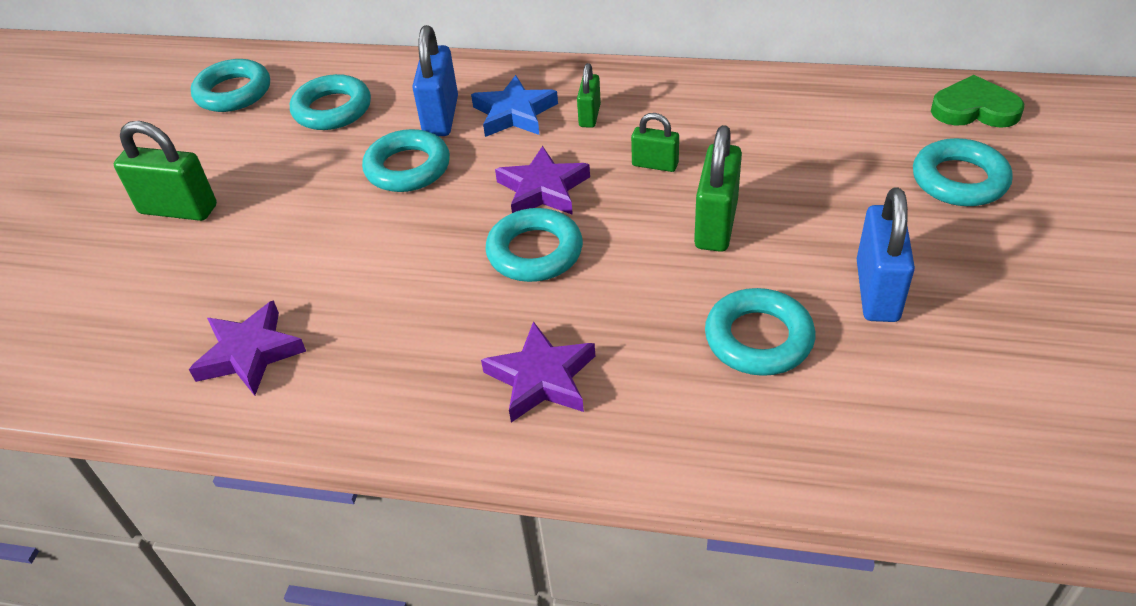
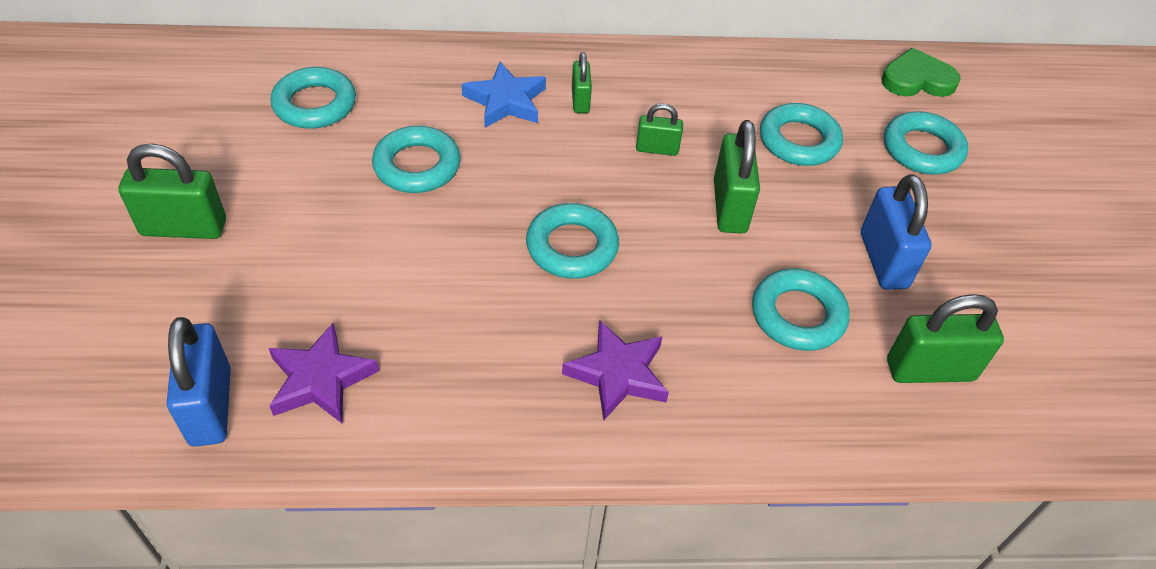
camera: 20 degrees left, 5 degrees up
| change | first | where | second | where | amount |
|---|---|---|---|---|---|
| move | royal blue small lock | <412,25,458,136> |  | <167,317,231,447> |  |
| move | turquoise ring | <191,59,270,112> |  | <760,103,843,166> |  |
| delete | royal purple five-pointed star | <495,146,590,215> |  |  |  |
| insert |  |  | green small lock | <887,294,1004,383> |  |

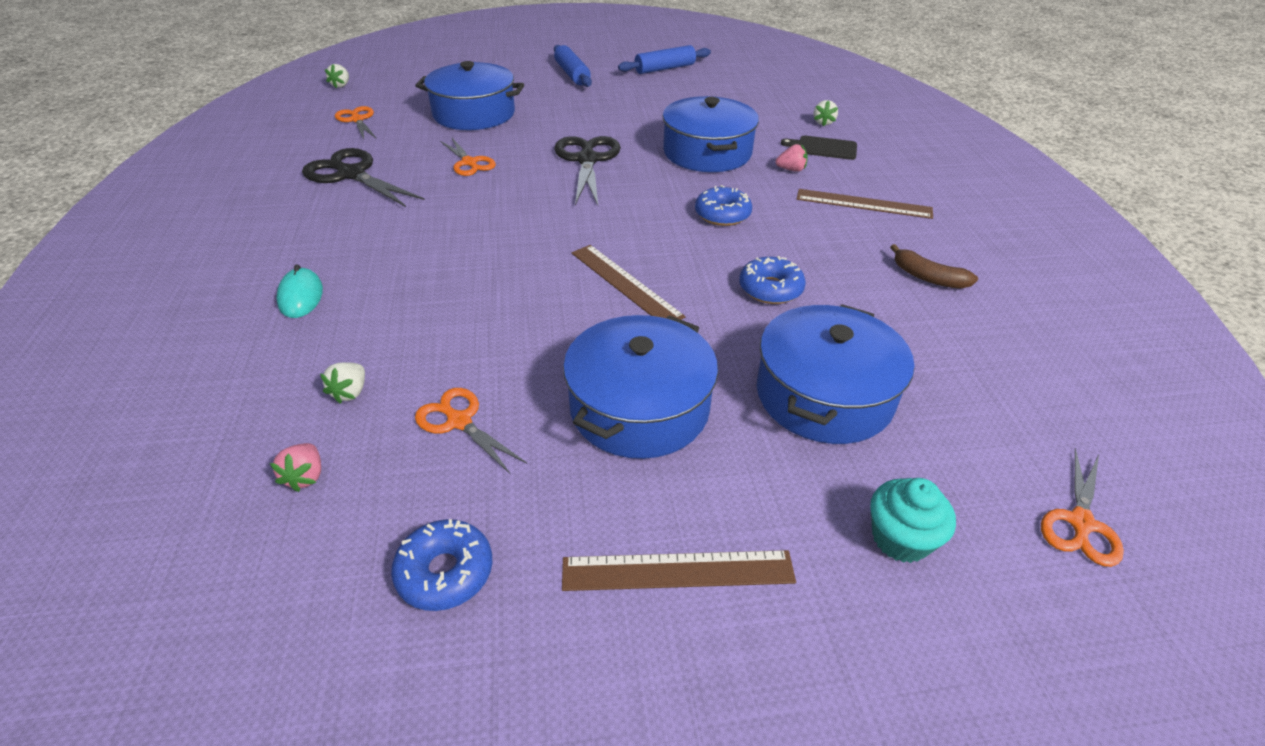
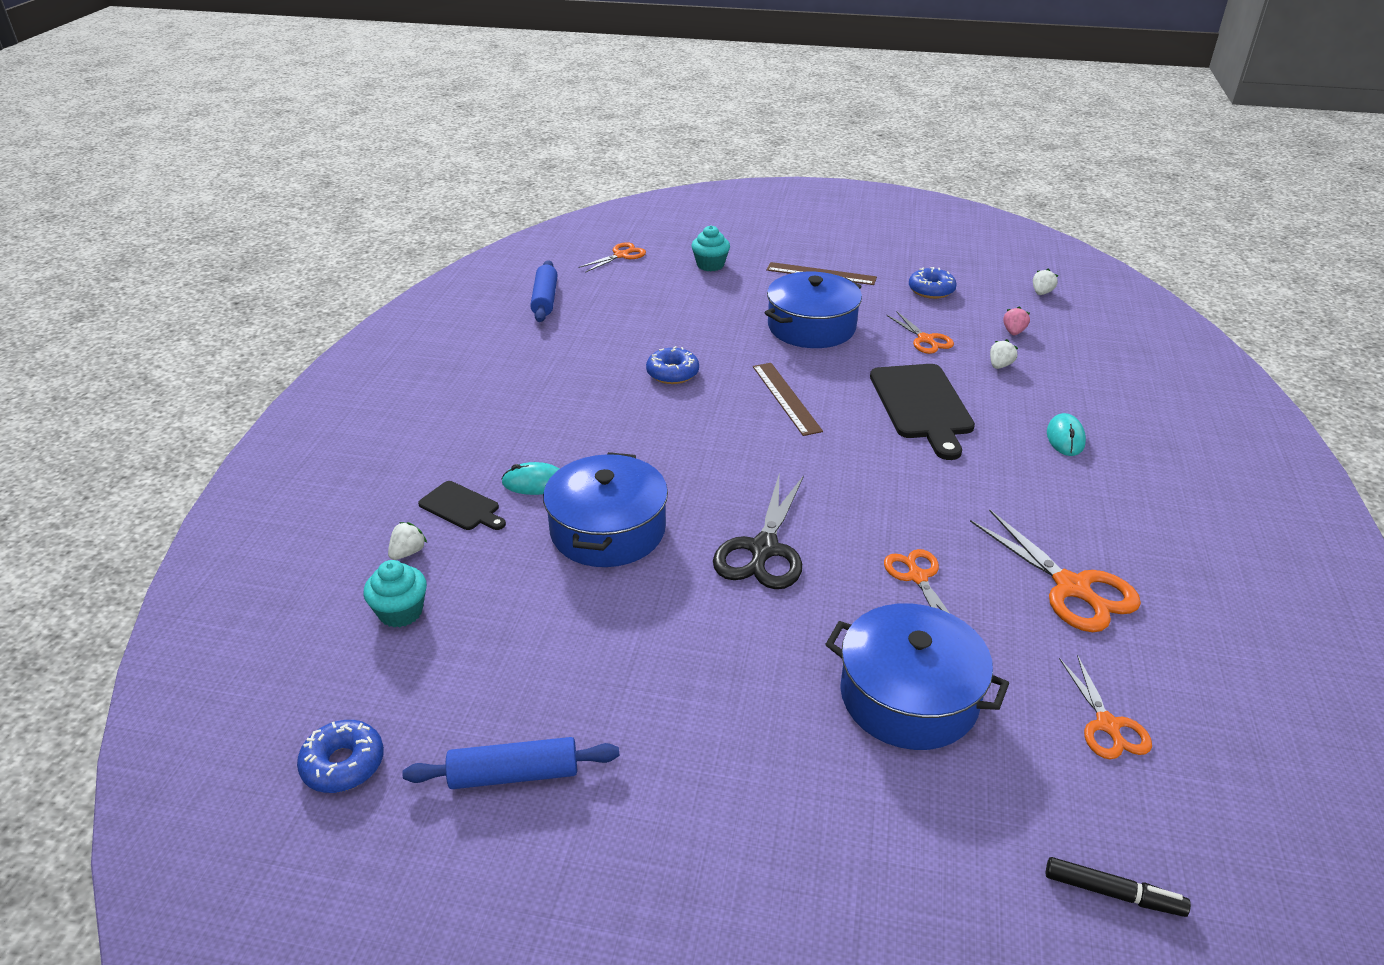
camera: 160 degrees left, 5 degrees down
| change | first | where | second | where | amount |
|---|---|---|---|---|---|
| move | royal blue pastry roller | <554,45,592,87> |  | <530,260,558,322> |  |
| move | pure white berry | <325,64,349,88> |  | <1033,268,1058,295> |  |
| replace | rosy berry | <775,144,808,172> | turquoise computer mouse | <501,462,560,495> |  |
| recolor | ebony pair of scissors | <302,148,425,207> | bright orange pair of scissors | <970,509,1141,632> |  |
| move | royal blue donut | <695,185,752,226> |  | <297,720,384,793> |  |
| delete | russet measuring stick | <797,189,933,219> |  |  |  |
| delete | russet banana fruit | <890,244,978,289> |  |  |  |
| delete | royal blue pot | <757,304,914,444> |  |  |  |
| insert |  |  | ebony cutting board | <870,364,975,460> |  |
| insert |  |  | turquoise fairy cake | <364,560,427,627> |  |
| insert |  |  | ebony marker pen | <1046,857,1191,917> |  |

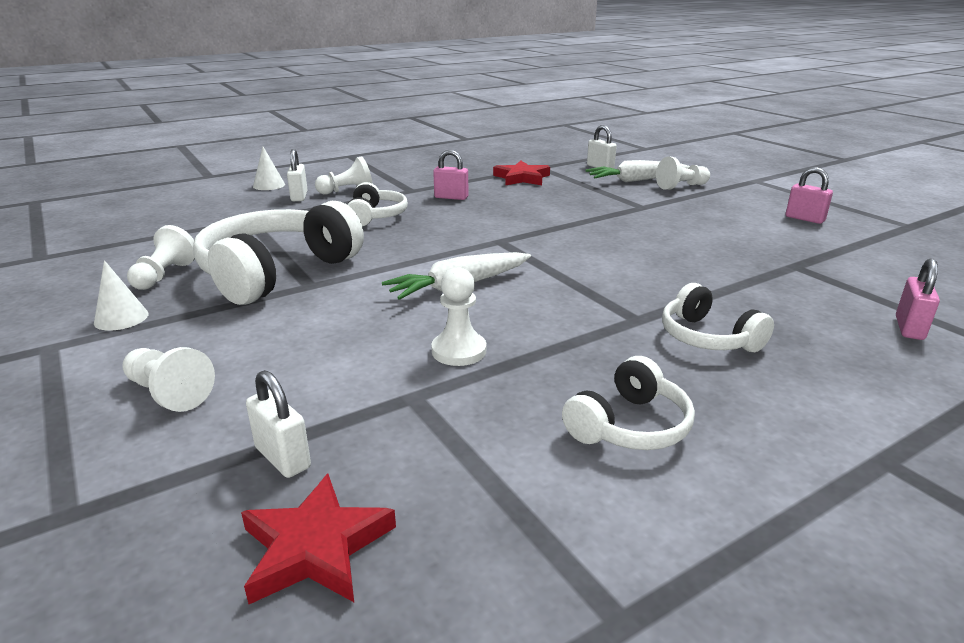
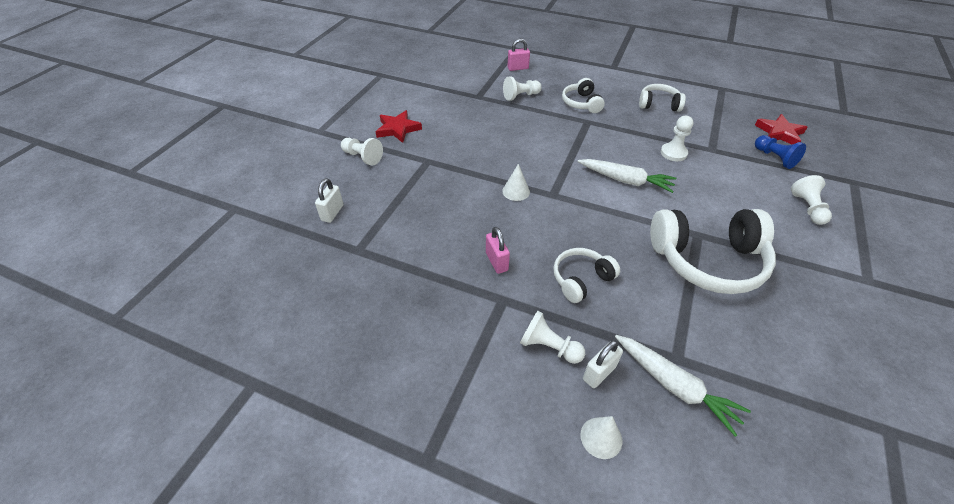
camera: 125 degrees left, 20 degrees up
| change | first | where | second | where | amount |
|---|---|---|---|---|---|
| move | scarlet five-pointed star | <493,160,550,186> |  | <375,110,422,143> |  |
| move | pure white root vegetable | <585,160,690,182> |  | <615,335,751,437> |  |
| delete | rosy small lock | <786,167,833,224> |  |  |  |
| move | pure white chess pawn | <127,225,195,290> |  | <503,77,542,101> |  |
| move | pure white solid cone | <94,260,149,331> |  | <502,164,530,201> |  |
| rotate | pure white headset | <662,283,774,352> |  | <562,78,605,113> | 150 degrees clockwise |
| replace | pure white small lock | <246,370,311,478> | royal blue chess pawn | <755,135,806,169> |  |

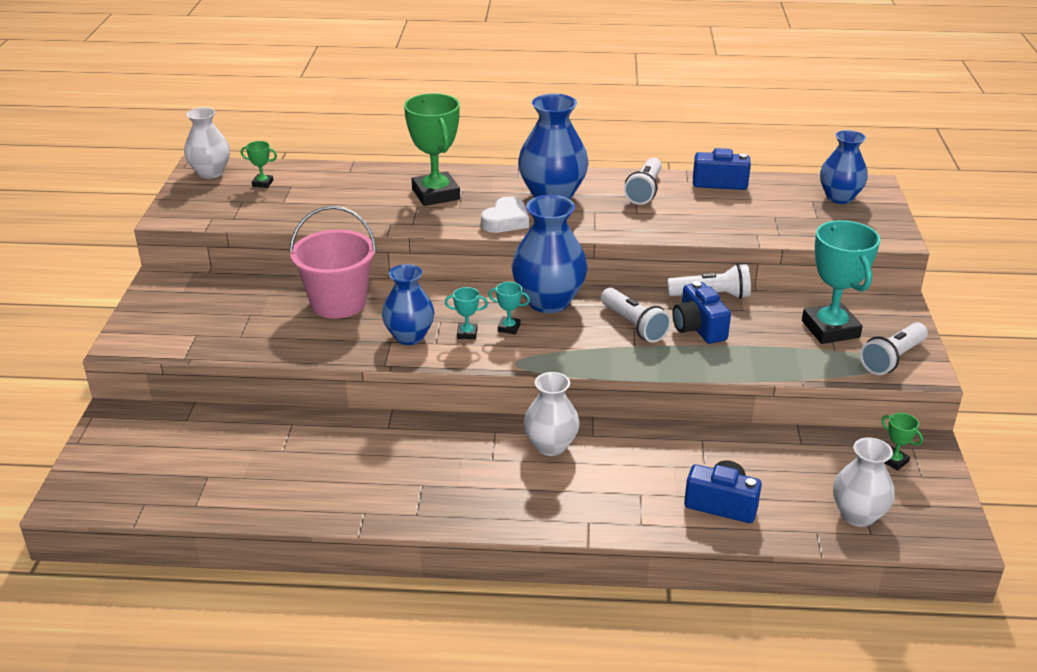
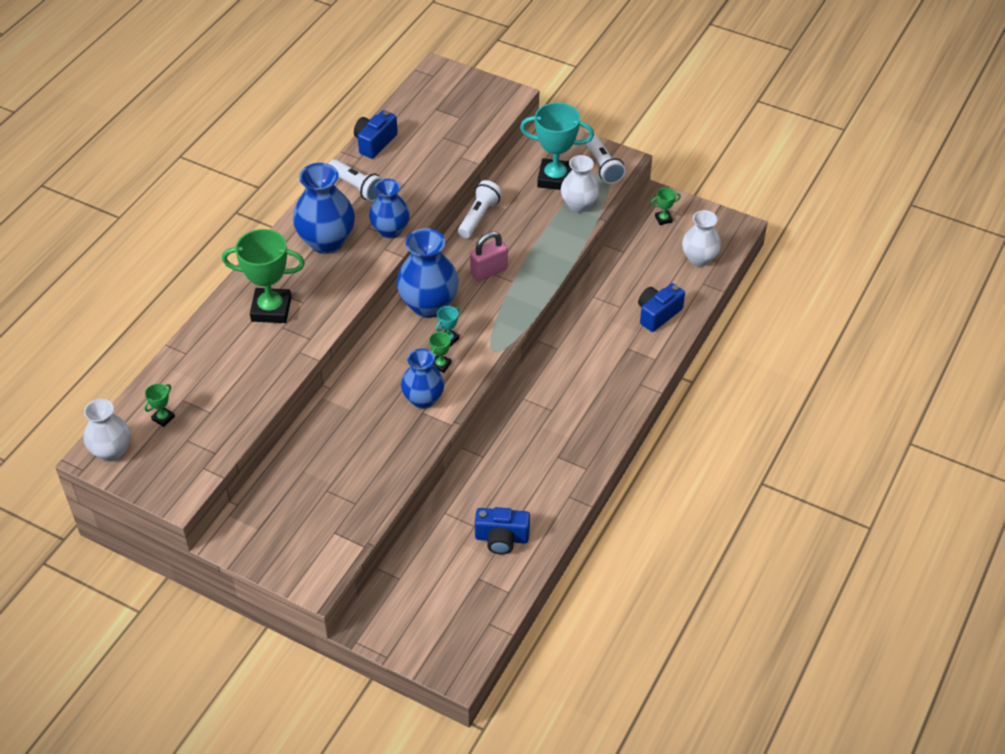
camera: 65 degrees left, 15 degrees up
| change | first | where | second | where | amount |
|---|---|---|---|---|---|
| move | royal blue flower vase | <820,130,868,204> |  | <369,179,410,239> |  |
| delete | pure white heart | <481,196,529,233> |  |  |  |
| delete | rosy pail | <289,206,377,319> |  |  |  |
| move | royal blue compact camera | <672,281,731,344> |  | <475,507,530,554> |  |
| recolor | turquoise prize cup | <445,287,488,339> | green prize cup | <429,332,451,373> |  |
| replace | pure white flashlight | <601,288,671,343> | rosy small lock | <470,231,508,282> |  |
| move | pure white flower vase | <524,372,580,456> |  | <561,155,600,213> |  |

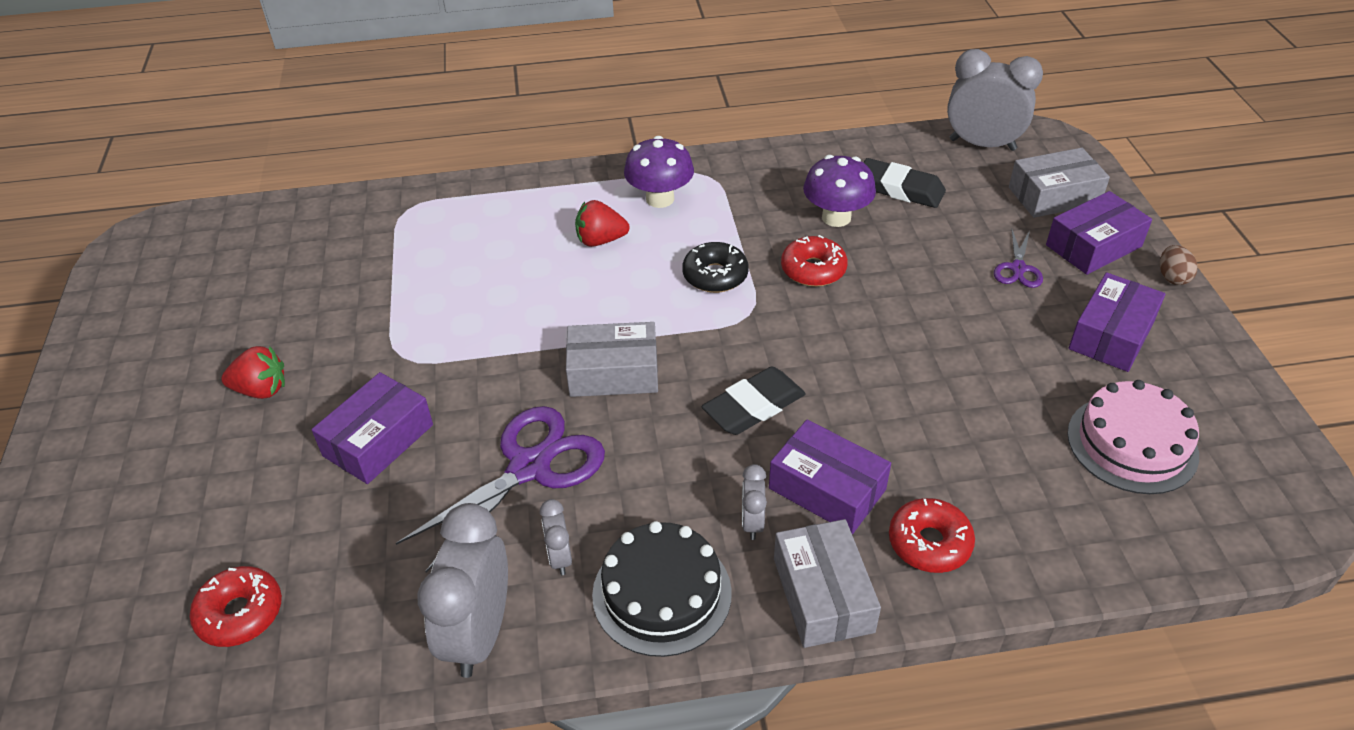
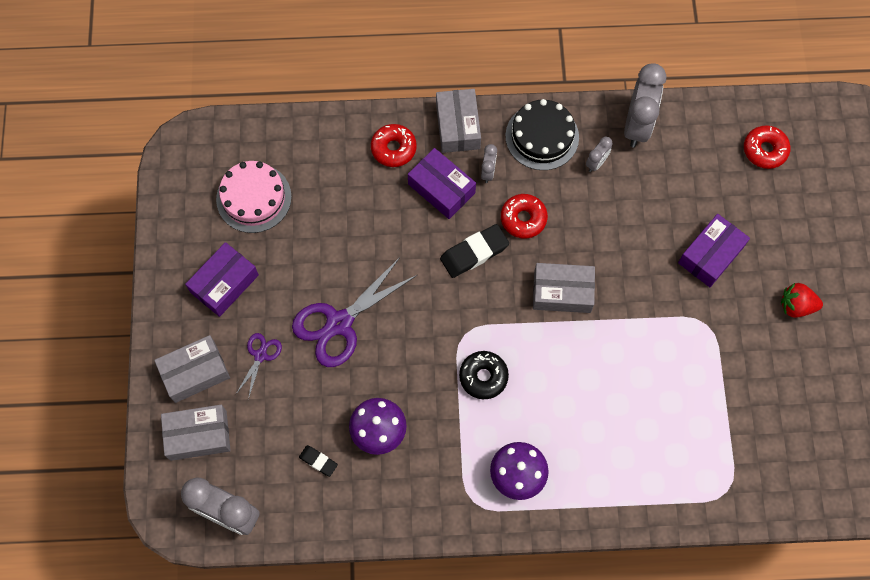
camera: 175 degrees left, 25 degrees up
| change | first | where | second | where | amount |
|---|---|---|---|---|---|
| resize | ebony gum eraser | <863,158,946,208> |  | <299,445,338,477> | x0.55 |
| recolor | royal purple parcel | <1046,191,1152,275> | gray parcel | <154,335,230,403> |  |
| delete | scarlet berry | <575,200,629,247> |  |  |  |
| move | scarlet donut | <781,235,848,287> |  | <501,194,548,238> |  |
| delete | russet egg | <1160,245,1198,285> |  |  |  |
| move | royal purple pair of scissors | <396,406,605,572> |  | <292,257,417,367> |  |
| rotate | gray alarm clock | <540,499,572,575> |  | <586,137,613,172> | 45 degrees clockwise |

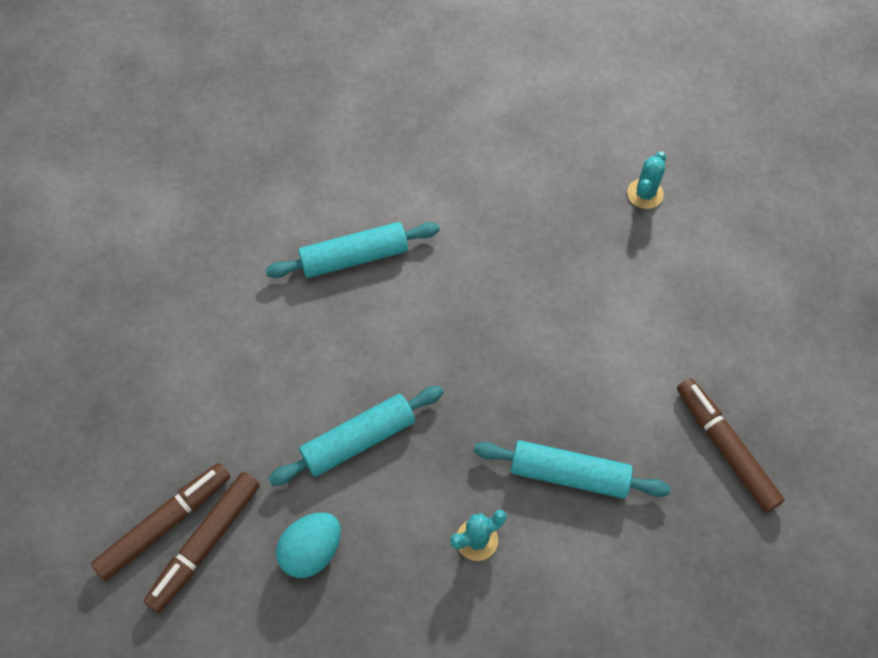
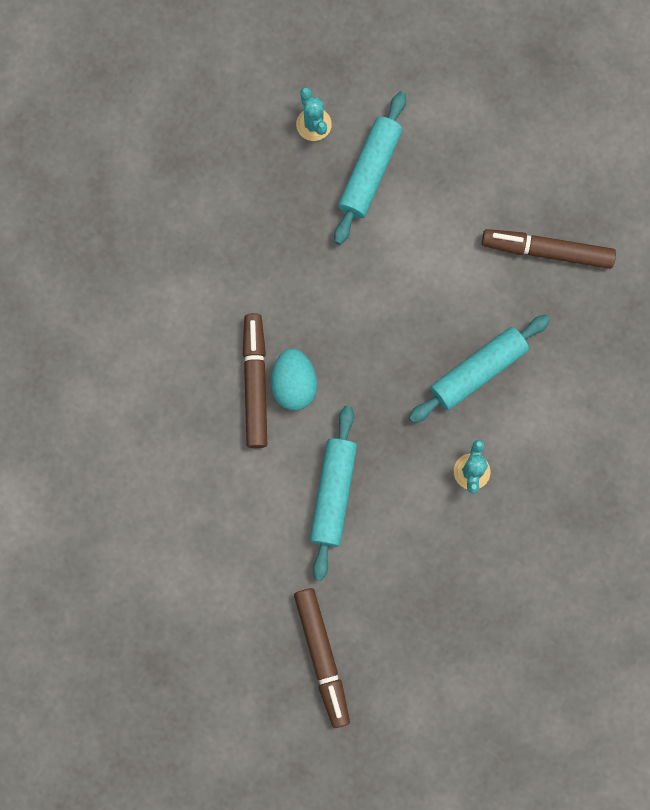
camera: 50 degrees left, 15 degrees up
| change | first | where | second | where | amount |
|---|---|---|---|---|---|
| move | turquoise pastry roller | <265,222,440,278> |  | <334,91,406,245> |  |
| move | russet marker pen | <91,463,230,581> |  | <243,313,267,448> |  |
| move | turquoise egg | <276,512,341,578> |  | <271,349,317,410> |  |

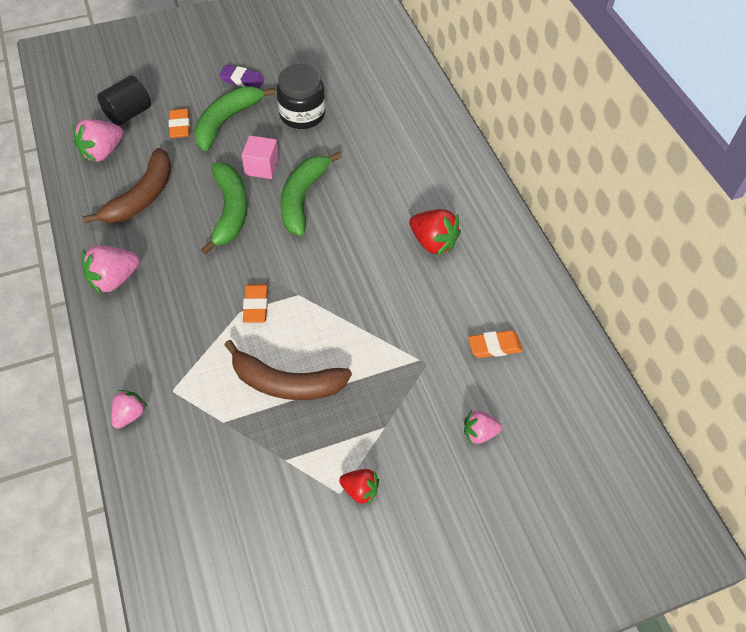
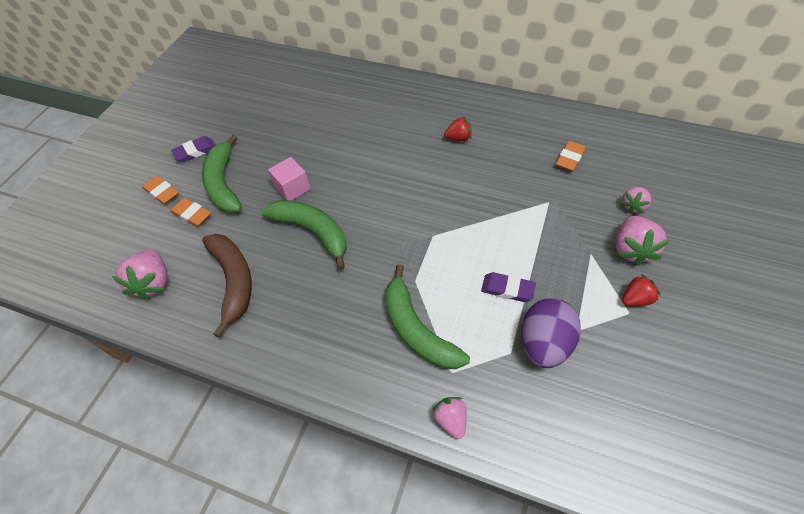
camera: 45 degrees left, 0 degrees up
| change | first | where | second | where | amount |
|---|---|---|---|---|---|
| delete | ebony jam jar | <277,64,325,129> |  |  |  |
| delete | ebony solid cylinder | <97,75,151,126> |  |  |  |
| move | green banana fruit | <280,152,342,236> |  | <385,264,470,369> |  |
| resize | scarlet berry | <409,209,461,256> |  | <444,116,472,141> | x0.62 |
| move | rosy berry | <82,245,140,295> |  | <615,216,669,266> |  |
| move | bright orange gum eraser | <243,284,268,323> |  | <142,176,179,205> |  |
| replace | russet banana fruit | <224,340,352,400> | royal purple gum eraser | <481,272,536,302> |  |
| insert |  |  | royal purple egg | <521,298,581,368> |  |

